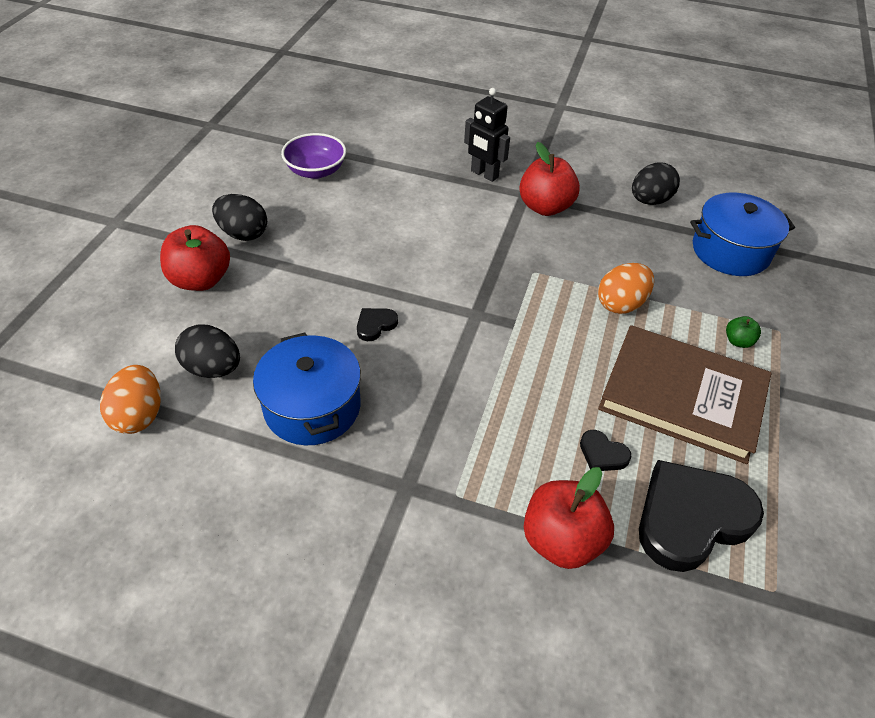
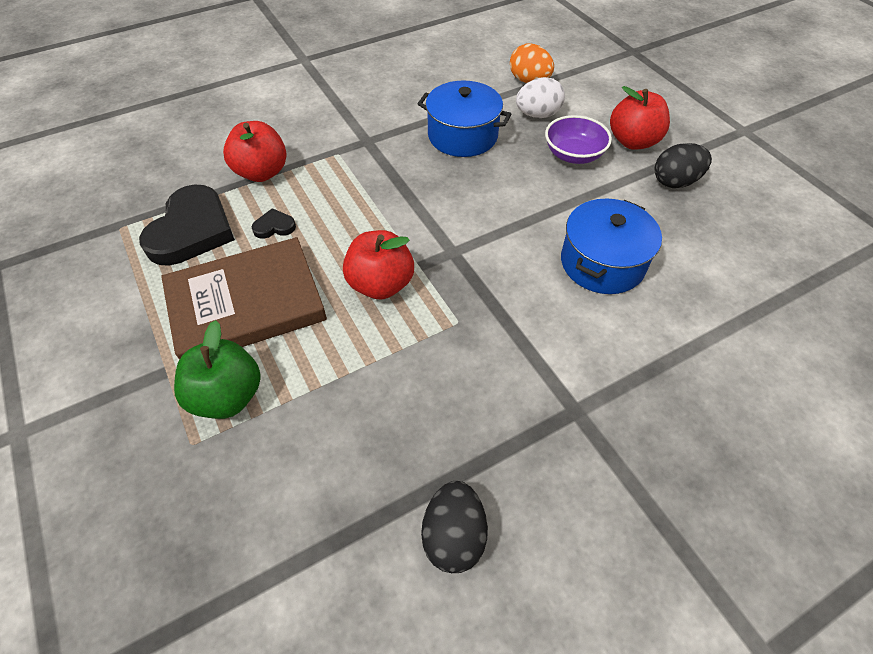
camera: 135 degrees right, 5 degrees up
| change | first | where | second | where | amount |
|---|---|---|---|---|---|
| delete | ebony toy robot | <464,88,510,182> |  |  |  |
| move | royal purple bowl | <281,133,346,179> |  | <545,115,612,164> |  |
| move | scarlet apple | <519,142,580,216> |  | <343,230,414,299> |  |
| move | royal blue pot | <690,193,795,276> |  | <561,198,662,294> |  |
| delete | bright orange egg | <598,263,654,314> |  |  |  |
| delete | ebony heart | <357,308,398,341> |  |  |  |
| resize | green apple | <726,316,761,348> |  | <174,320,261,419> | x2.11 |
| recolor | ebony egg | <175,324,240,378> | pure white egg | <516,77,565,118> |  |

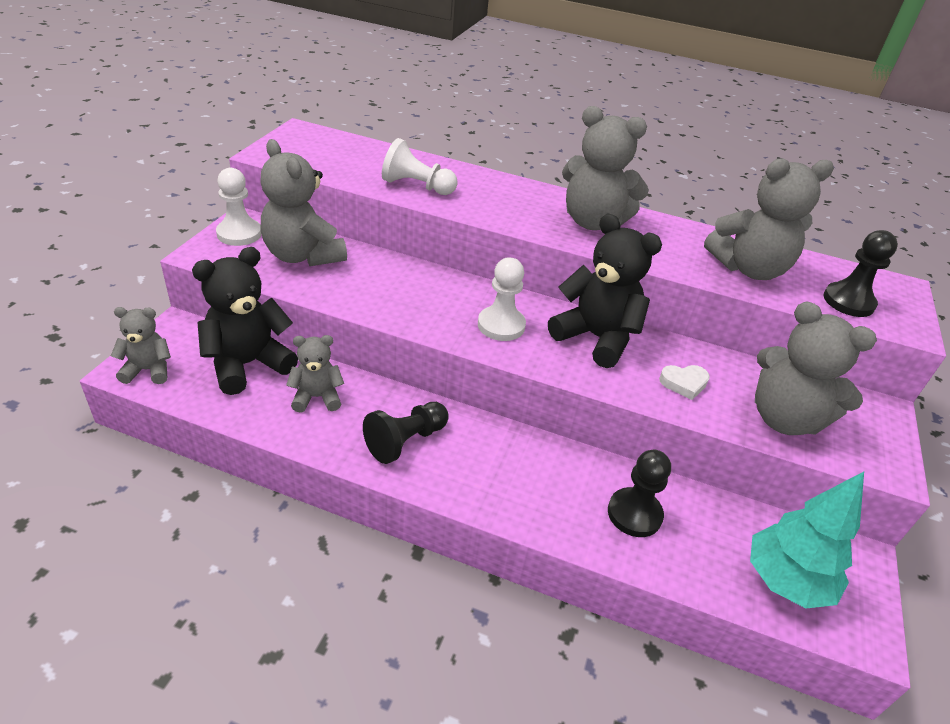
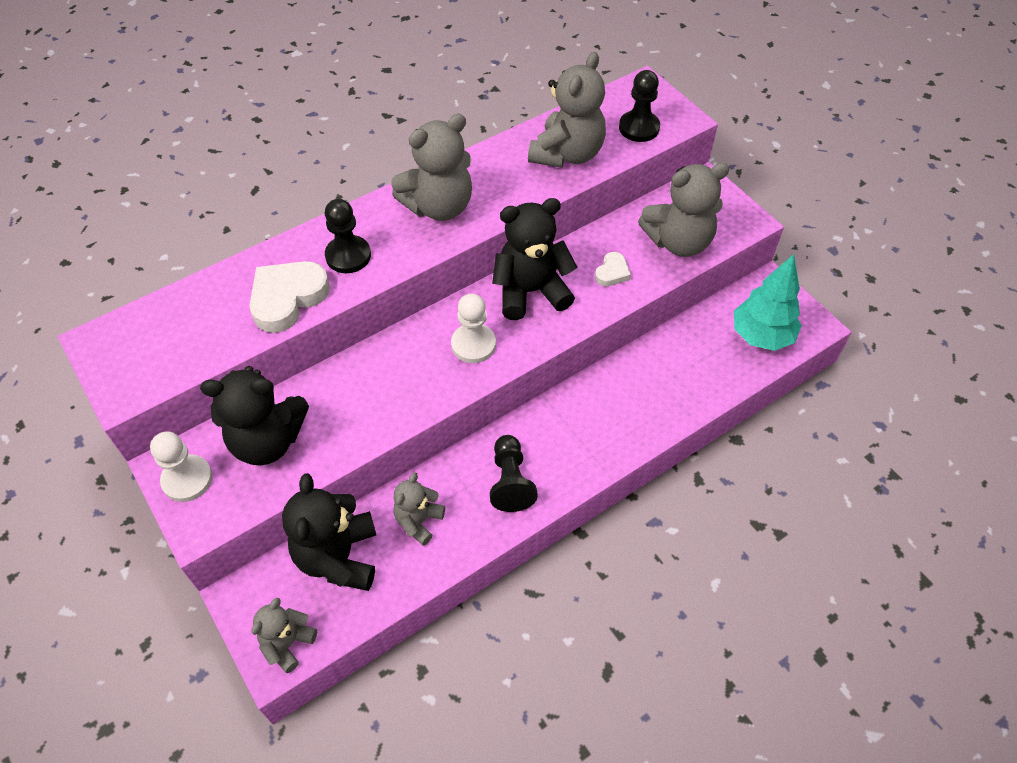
camera: 50 degrees left, 15 degrees up
| change | first | where | second | where | amount |
|---|---|---|---|---|---|
| replace | pure white chess pawn | <382,138,458,195> | pure white heart | <250,261,330,333> |  |
| recolor | gray teddy | <260,139,347,266> | ebony teddy | <200,366,309,465> |  |
| move | ebony chess pawn | <608,450,671,537> |  | <325,199,371,273> |  |

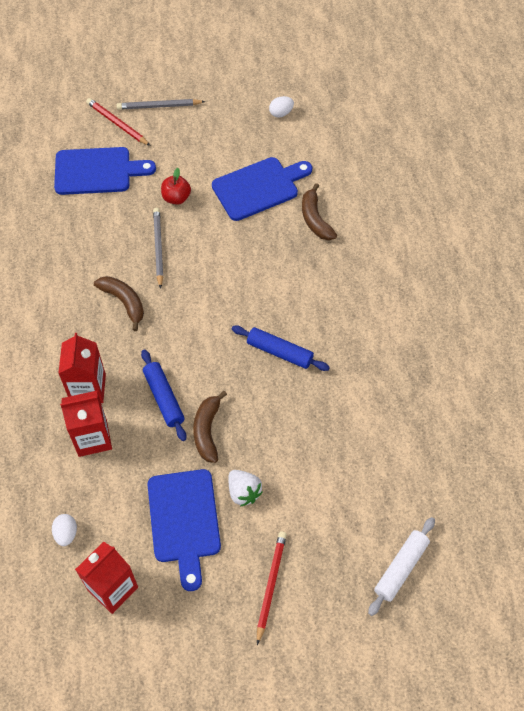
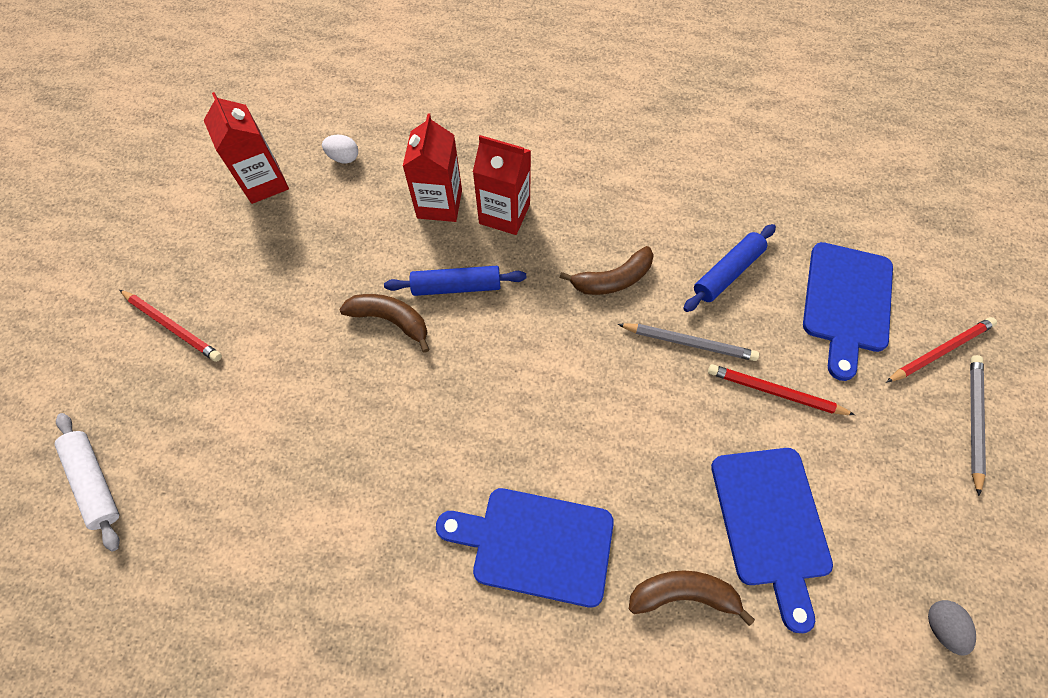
camera: 110 degrees right, 5 degrees up
| change | first | where | second | where | amount |
|---|---|---|---|---|---|
| recolor | pure white egg | <269,96,294,118> | gray egg | <928,600,976,656> |  |
| replace | scarlet apple | <161,168,191,205> | scarlet wooden pencil | <708,364,855,415> |  |
| move | royal blue pastry roller | <232,325,330,371> |  | <683,224,776,312> |  |
| move | royal blue cutting board | <148,469,221,591> |  | <436,488,614,607> |  |
| delete | pure white berry | <228,470,263,507> |  |  |  |

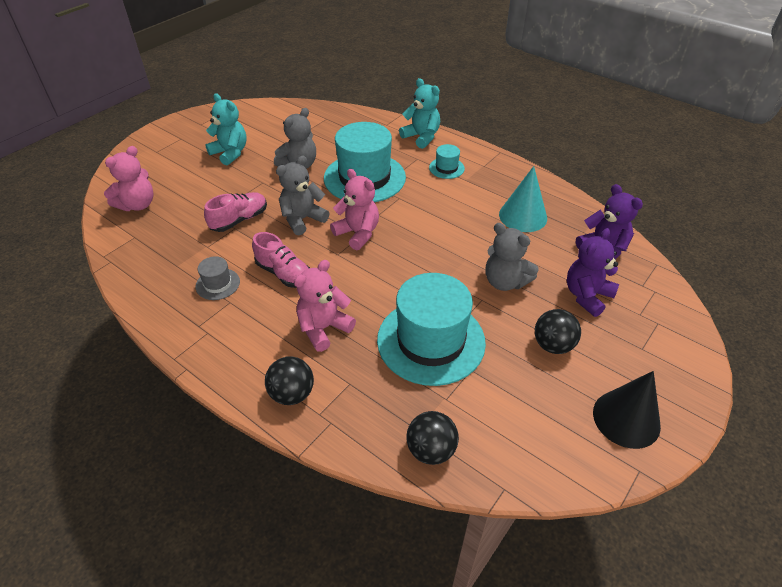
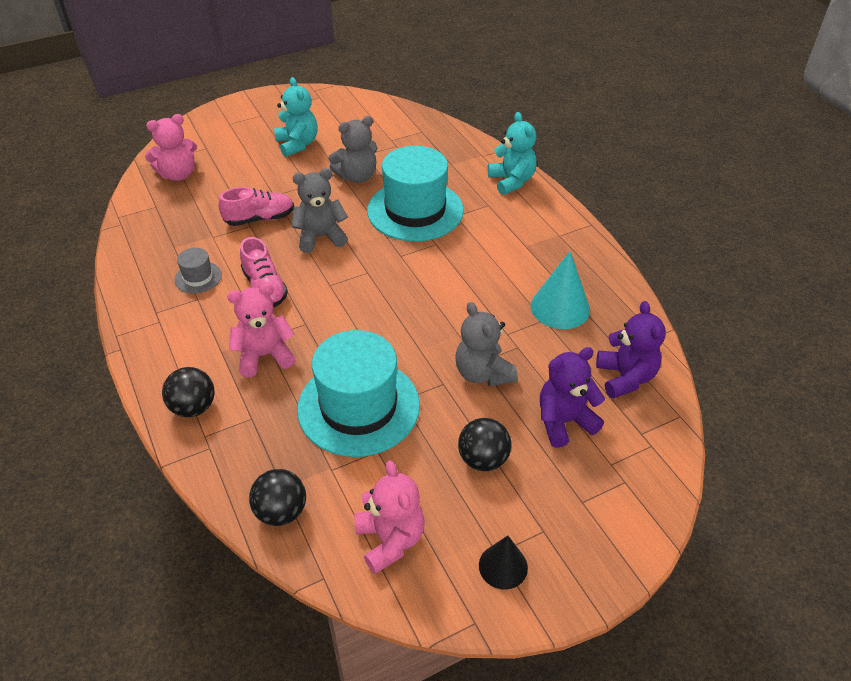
camera: 25 degrees right, 0 degrees up
| change | first | where | second | where | amount |
|---|---|---|---|---|---|
| delete | turquoise top hat | <429,144,465,179> |  |  |  |
| move | rosy teddy | <330,169,379,250> |  | <354,460,425,574> |  |
| resize | ebony solid cone | <593,371,661,449> |  | <479,535,528,589> | x0.63 |

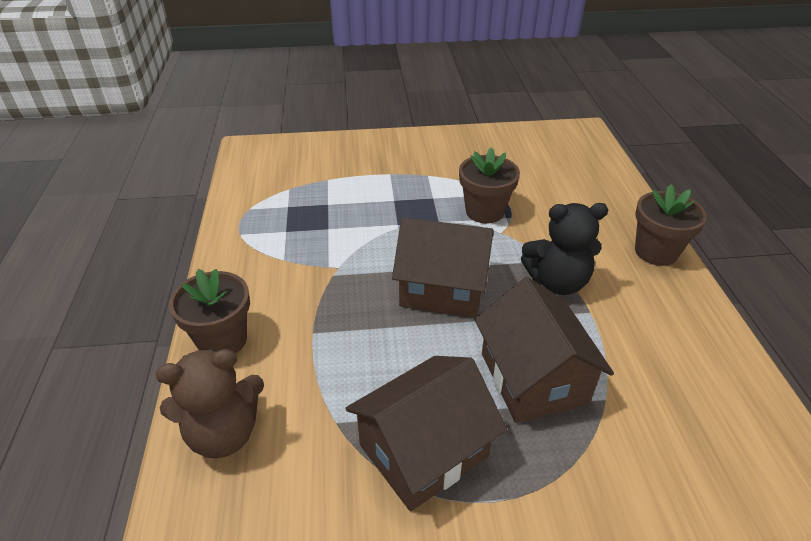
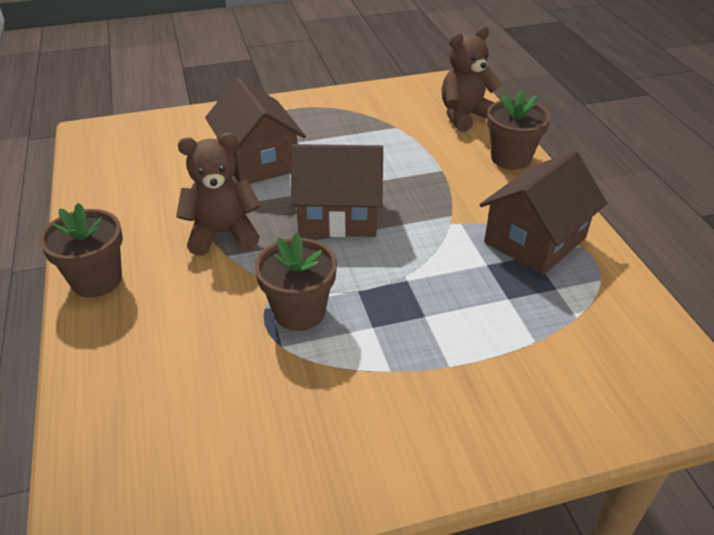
camera: 170 degrees right, 0 degrees up
| change | first | where | second | where | amount |
|---|---|---|---|---|---|
| recolor | ebony teddy | <521,203,608,295> | russet teddy | <176,133,260,255> |  |
| move | russet house | <345,356,507,512> |  | <479,151,607,275> |  |

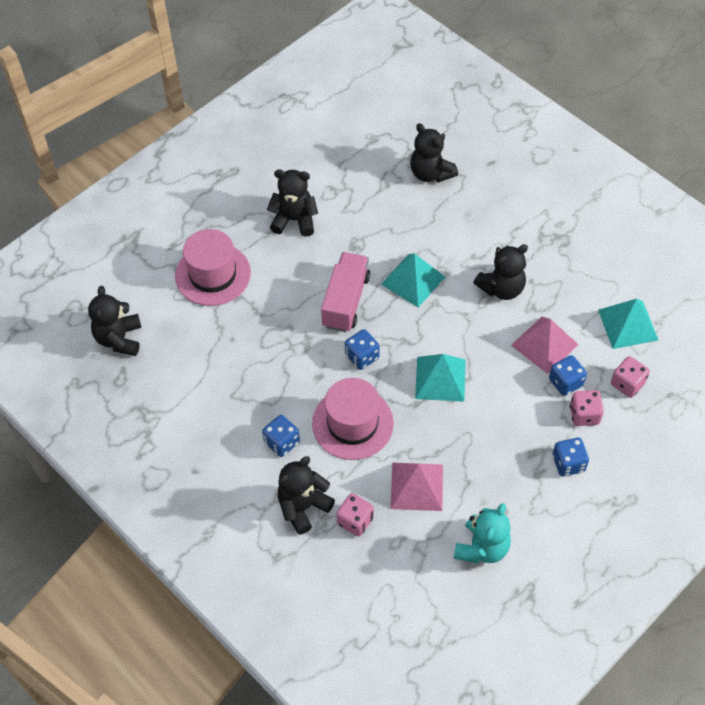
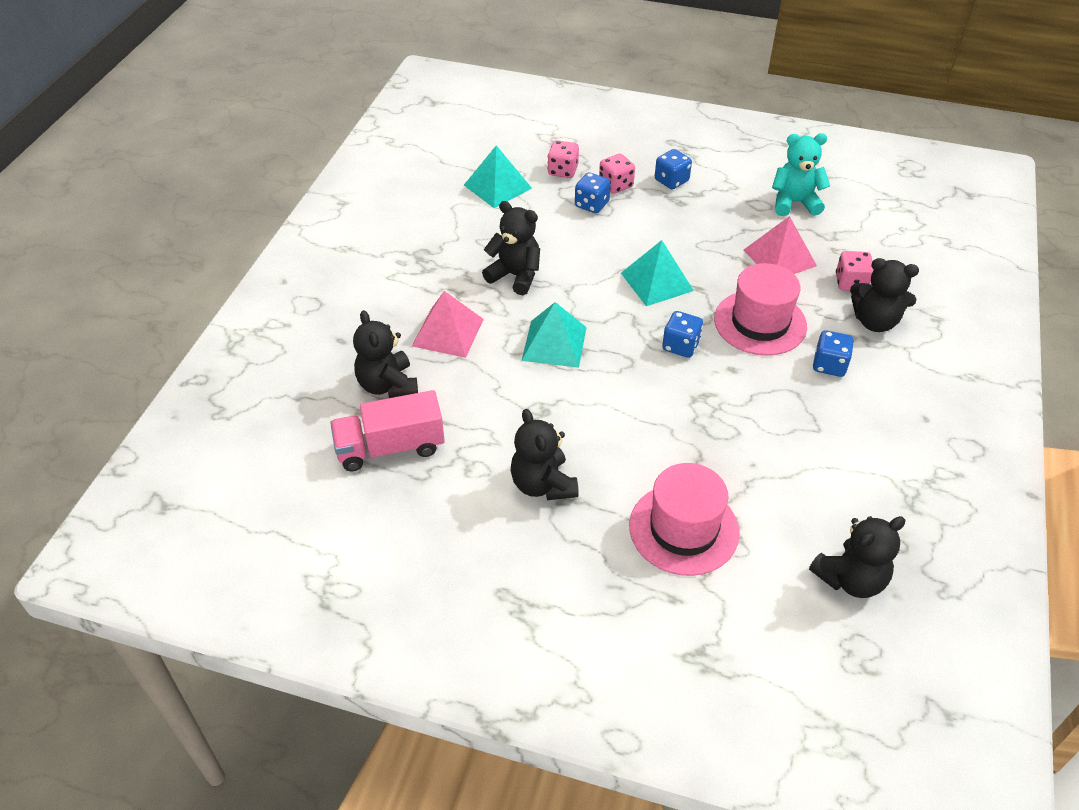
camera: 120 degrees left, 10 degrees down
| change | first | where | second | where | amount |
|---|---|---|---|---|---|
| rotate | ebony teddy | <410,123,458,183> |  | <353,310,418,398> | 135 degrees clockwise |
| move | rosy truck | <321,252,371,332> |  | <330,390,445,471> |  |
| move | rosy pyramid shape | <511,317,579,374> |  | <412,291,484,358> |  |

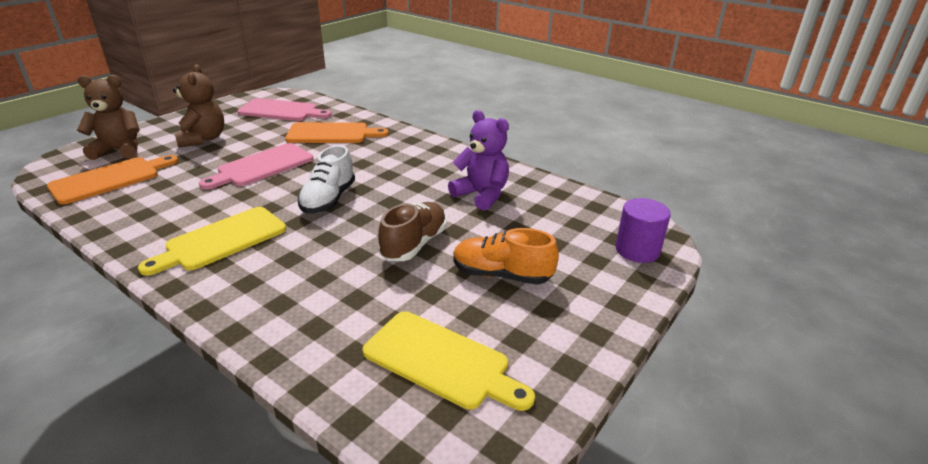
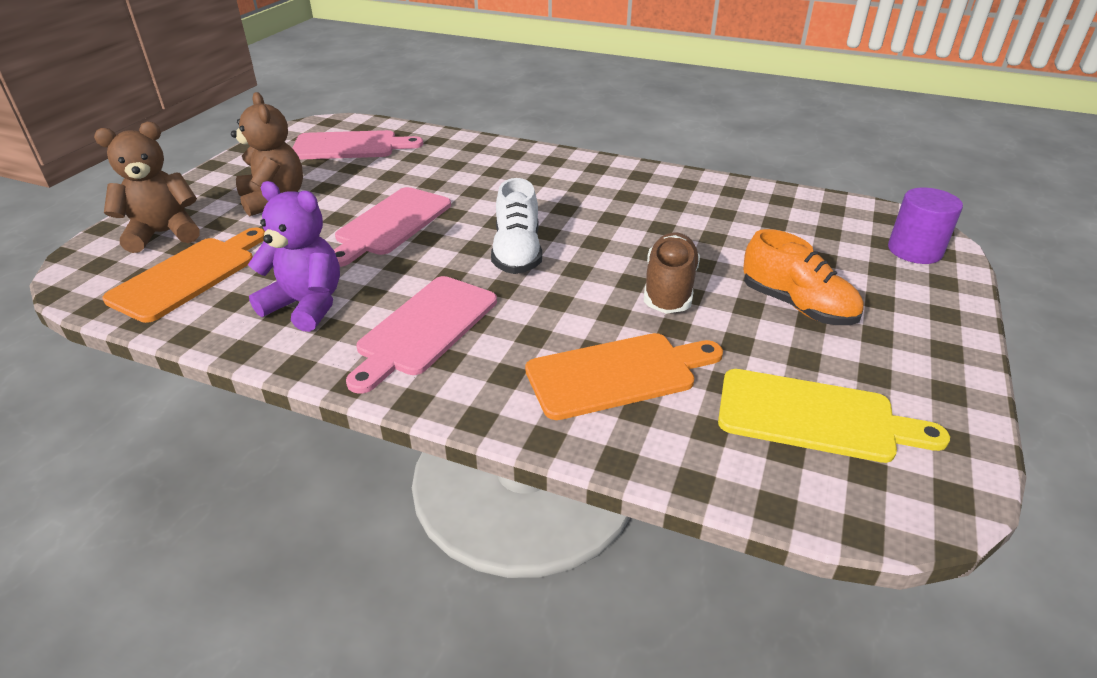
camera: 15 degrees left, 5 degrees up
| change | first | where | second | where | amount |
|---|---|---|---|---|---|
| move | royal purple teddy | <448,110,509,211> |  | <248,181,340,332> |  |
| move | bright orange cutting board | <285,122,389,143> |  | <525,333,723,420> |  |
| recolor | golden cutting board | <138,207,286,276> | rosy cutting board | <346,276,497,394> |  |
| rotate | bright orange sneaker | <453,228,559,285> |  | <743,229,864,325> | 135 degrees counterclockwise |

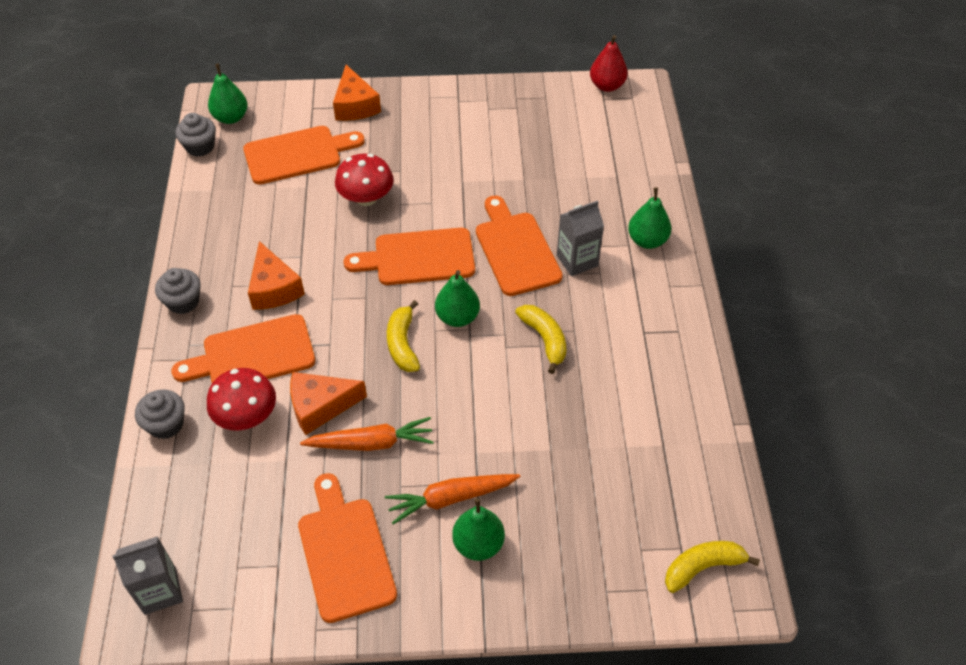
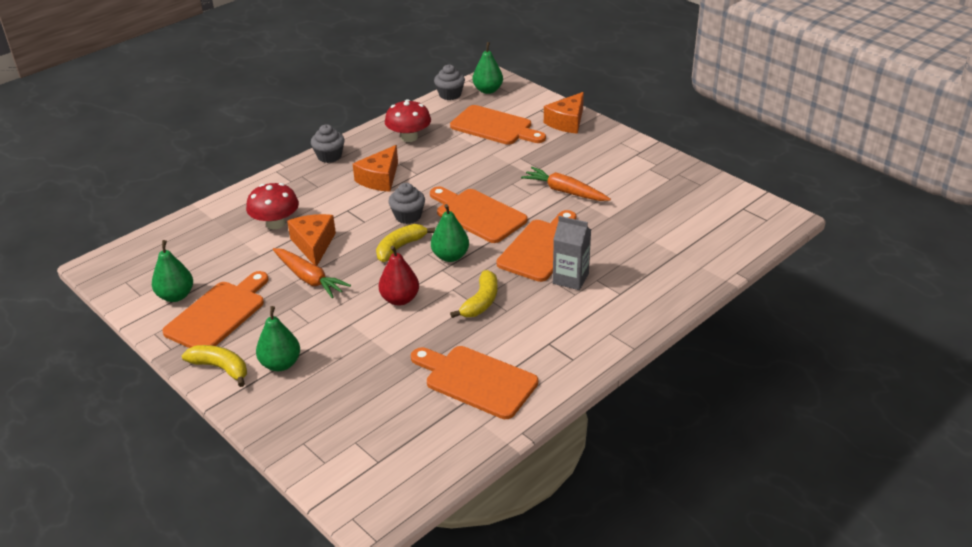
camera: 50 degrees right, 15 degrees down
| change | first | where | second | where | amount |
|---|---|---|---|---|---|
| move | scarlet toy pear | <590,35,628,92> |  | <378,246,419,306> |  |
| move | scarlet toadstool | <335,154,394,206> |  | <385,99,431,142> |  |
| move | green toy pear | <628,187,671,249> |  | <152,240,193,302> |  |
| move | bright orange cutting board | <171,314,315,383> |  | <411,346,538,419> |  |
| rotate | bright orange piece of cheese | <290,372,367,435> |  | <287,214,336,266> | 45 degrees clockwise |
| move | gray fairy cake | <135,389,185,439> |  | <388,183,425,224> |  |
| move | bright orange root vegetable | <385,474,520,524> |  | <521,167,611,201> |  |
| delete | gray milk carton | <112,536,183,615> |  |  |  |
| move | golden banana fruit | <665,541,760,593> |  | <182,345,247,387> |  |

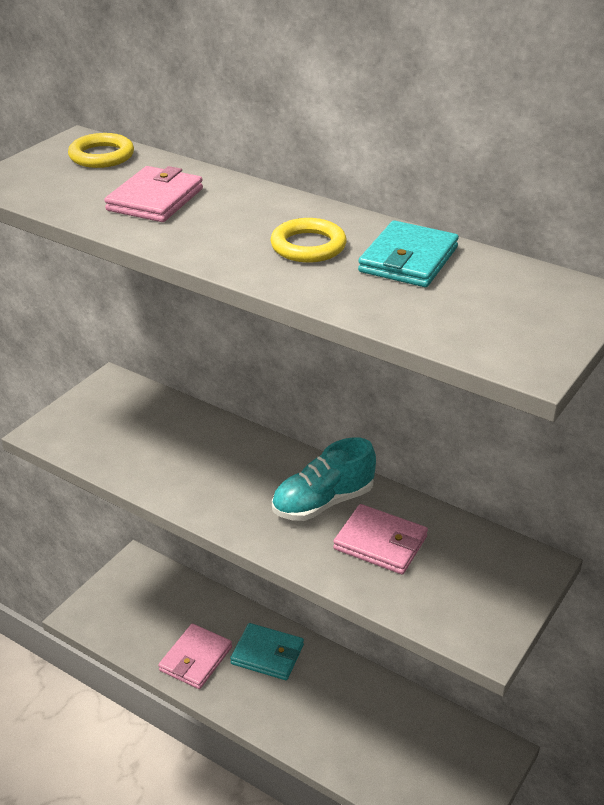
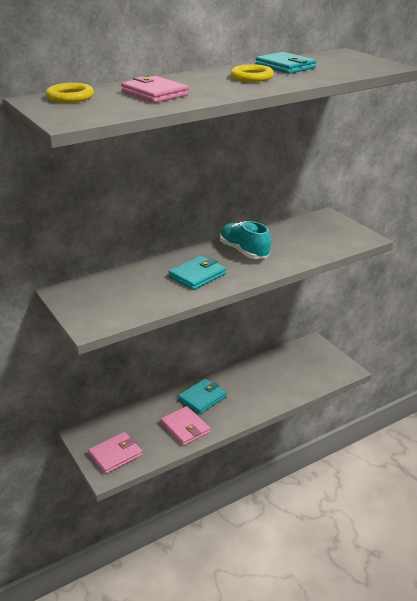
camera: 65 degrees left, 5 degrees down
| change | first | where | second | where | amount |
|---|---|---|---|---|---|
| rotate | turquoise sneaker | <272,437,376,521> |  | <220,221,271,259> | 150 degrees clockwise |
| move | rosy card wallet | <333,504,428,574> |  | <88,432,142,474> |  |
| insert |  |  | turquoise card wallet | <169,256,226,290> |  |

